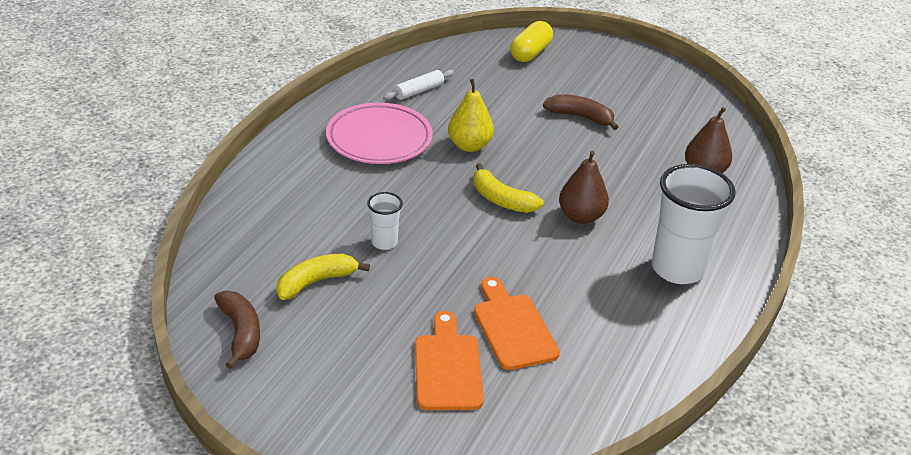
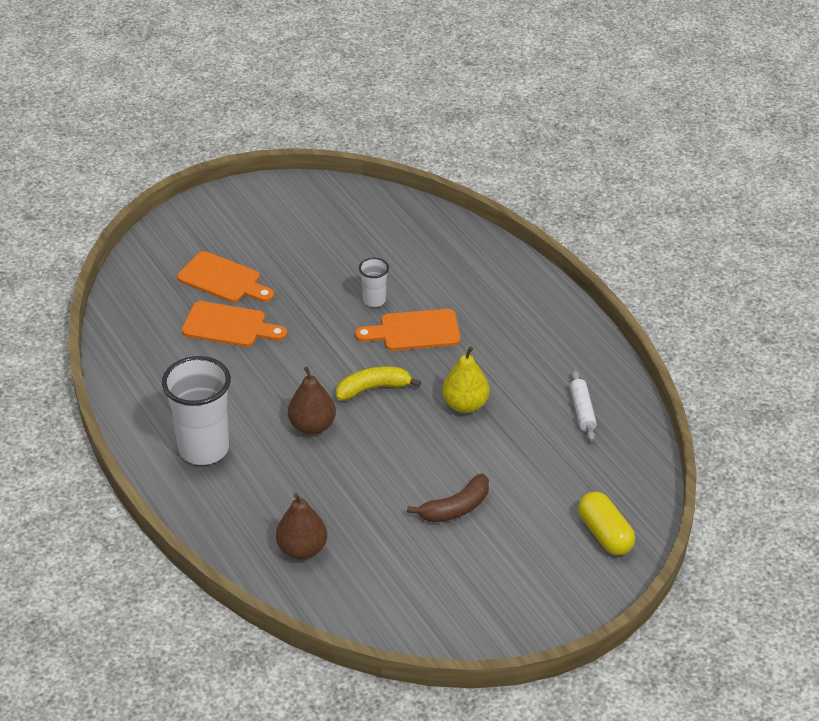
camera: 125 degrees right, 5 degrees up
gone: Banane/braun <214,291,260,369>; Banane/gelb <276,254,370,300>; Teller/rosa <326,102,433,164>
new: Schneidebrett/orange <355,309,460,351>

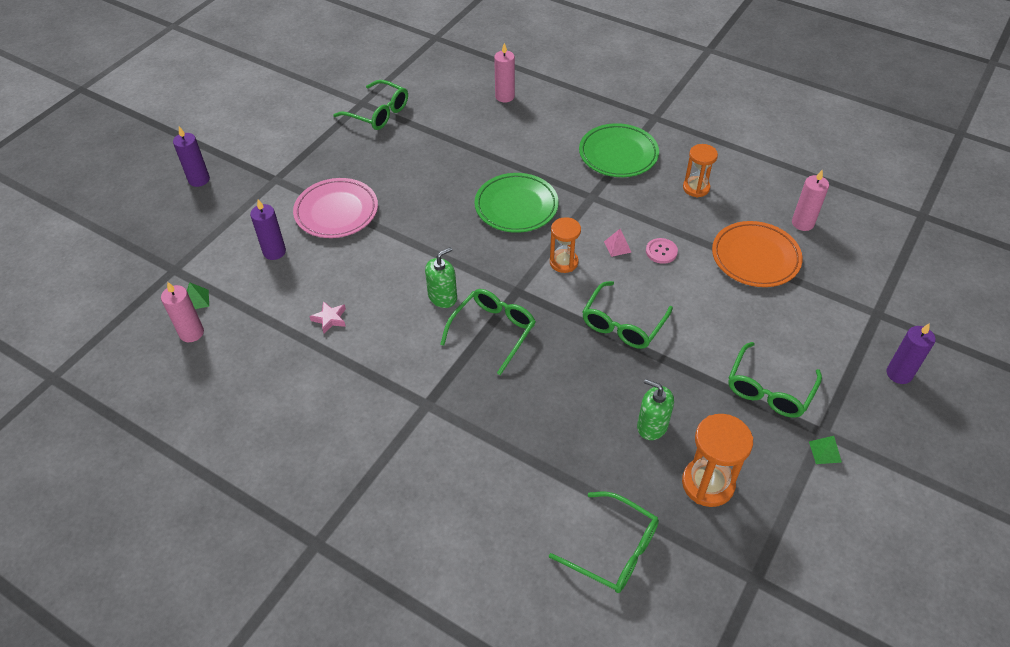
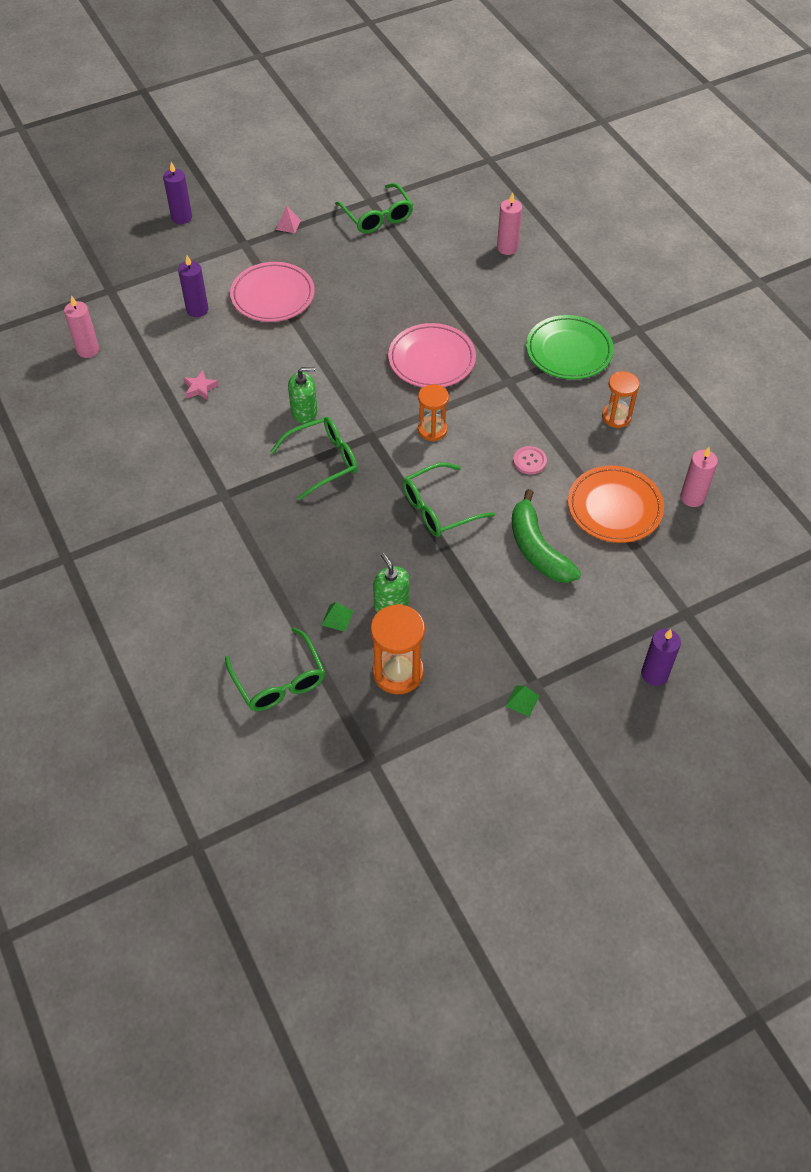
camera: 30 degrees right, 5 degrees up
gone: Brille/grün <728,342,822,418>
new: Banane/grün <512,489,581,583>
shifted: Pyramide/grün <187,282,209,309> to <322,602,353,632>; Pyramide/rosa <604,229,631,257> to <276,205,301,233>
repainted: Teller/grün <475,173,558,233> to Teller/rosa <388,323,476,387>

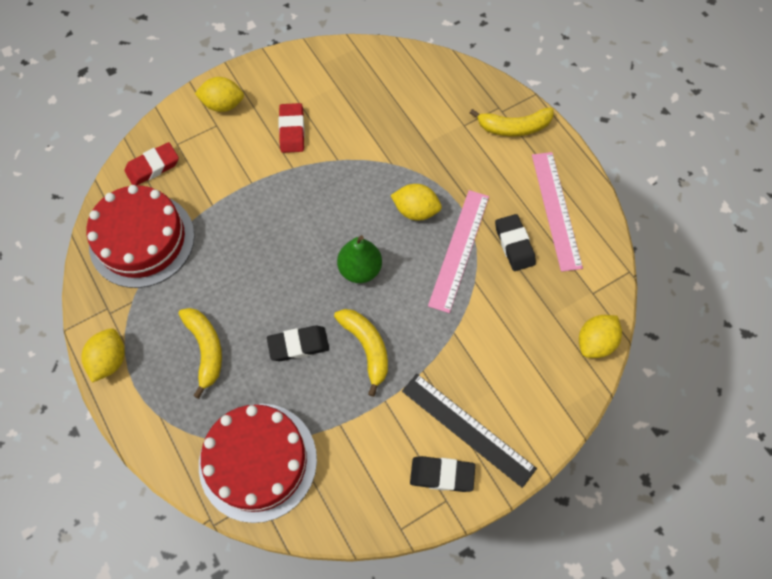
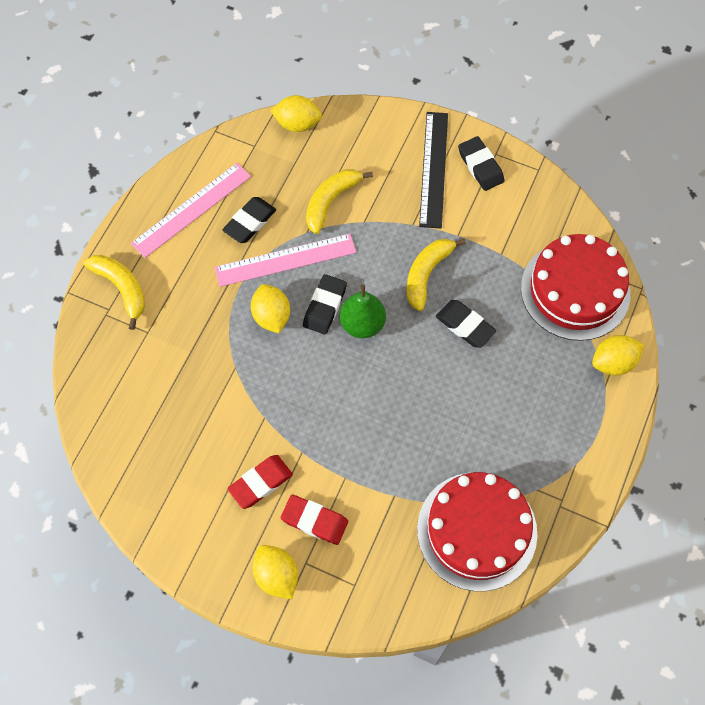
camera: 125 degrees left, 0 degrees up
new: Radiergummi/schwarz <303,274,347,334>
shifted: Zitrone/gelb <82,328,125,383> to <592,335,644,376>; Radiergummi/rot <124,142,179,186> to <281,494,348,545>; Banane/gelb <179,308,222,399> to <306,169,373,234>

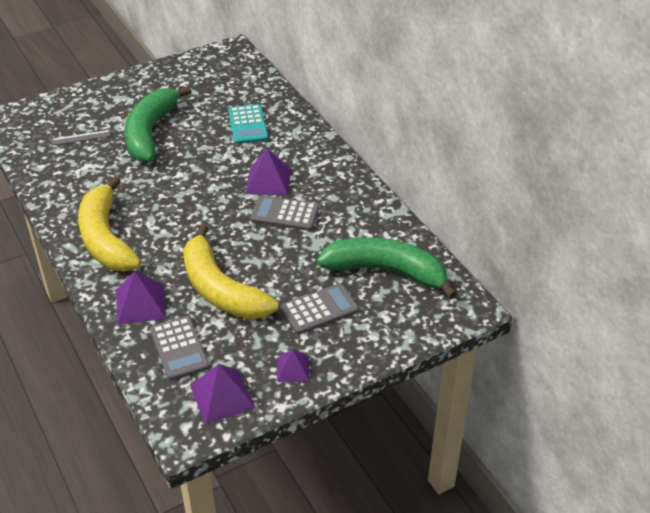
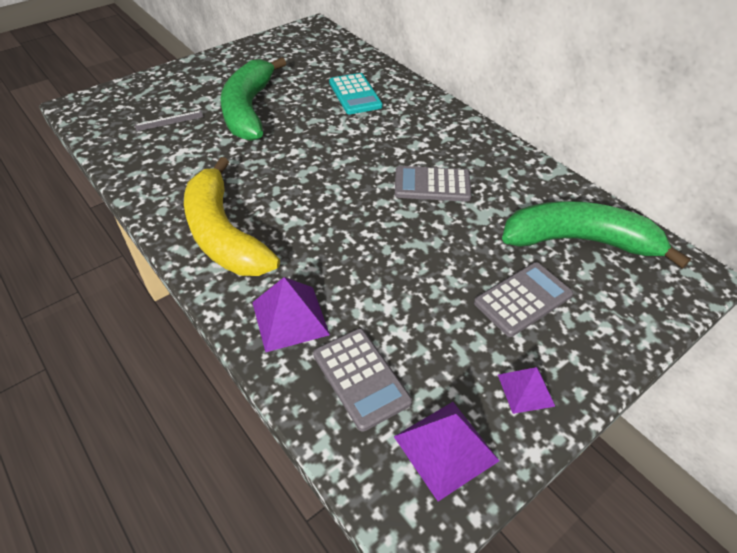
camera: 10 degrees left, 5 degrees up
gone: Banane/gelb <183,224,279,319>; Pyramide/lila <246,148,291,195>

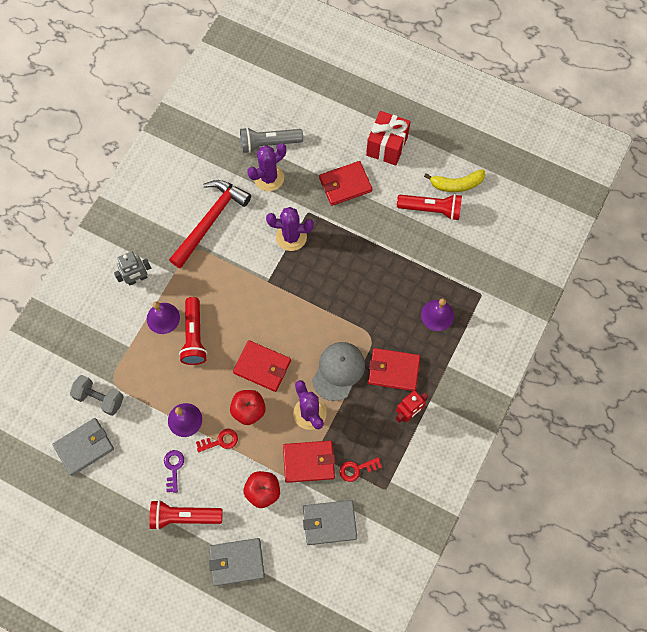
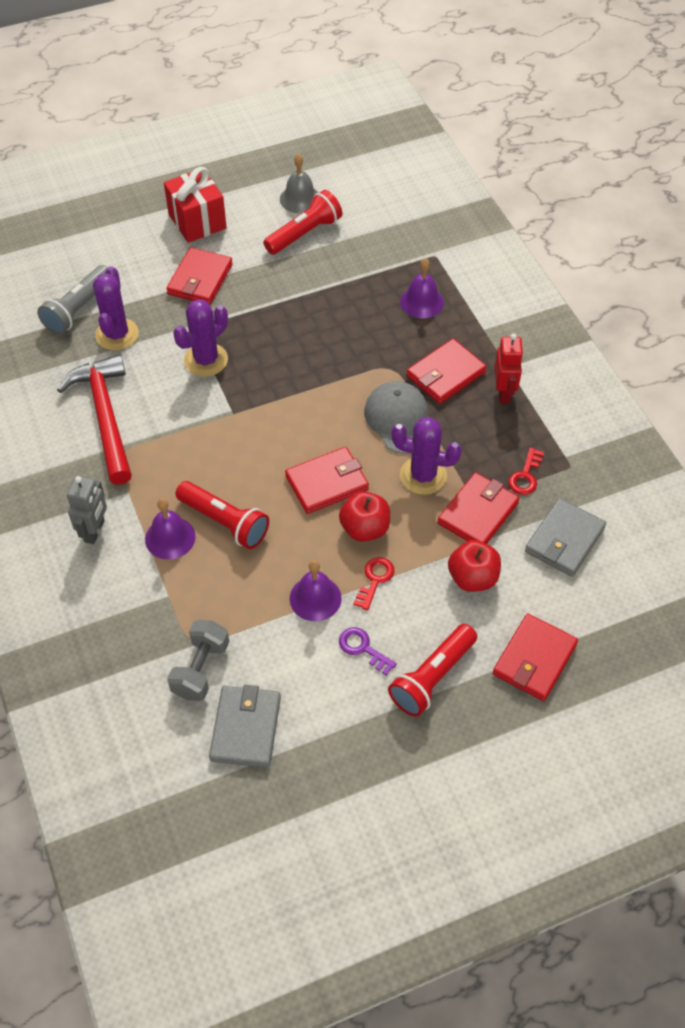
camera: 50 degrees left, 15 degrees down
swapped: Banane/gelb <424,169,485,192> to Glocke/grau <280,154,318,213>
repainted: Geldbörse/grau <209,538,265,586> to Geldbörse/rot <493,614,578,701>
rotated: Hantel/grau <70,375,124,416> = <167,620,229,701> 45 degrees counterclockwise

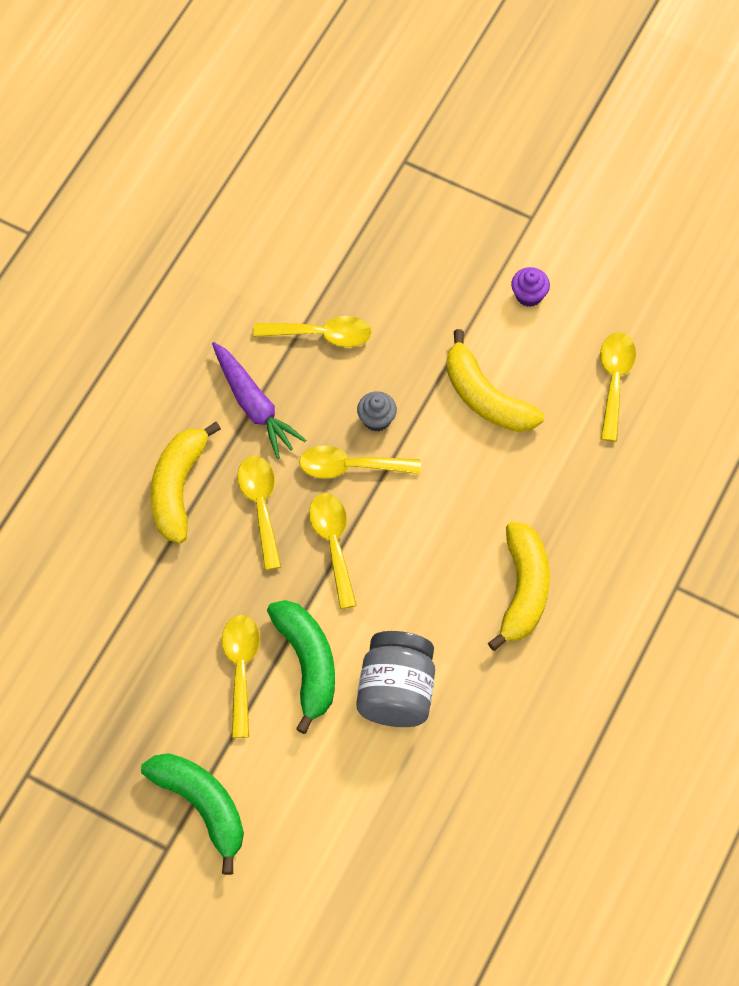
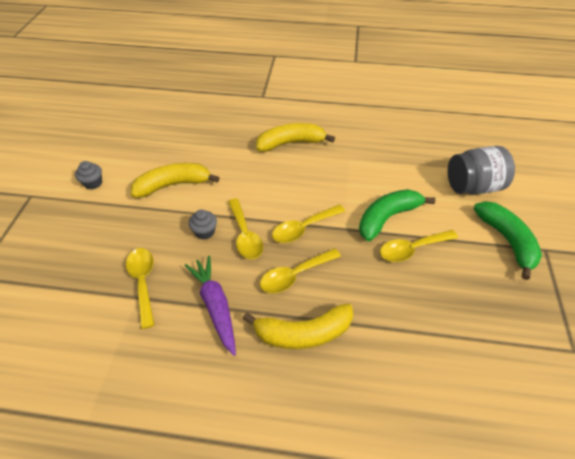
camera: 110 degrees left, 15 degrees down
gone: Löffel/gelb <600,332,636,442>
shifted: Einmachglas/grau <356,631,435,727> to <448,146,515,195>
repainted: Muffin/lila <511,267,550,307> to Muffin/grau <75,161,102,189>
rotated: Banane/grün <141,753,244,875> = <474,201,542,280> 135 degrees clockwise; Karotte/lila <212,342,306,459> = <185,256,236,356> 60 degrees counterclockwise; Banane/gelb <446,329,544,432> = <131,163,219,198> 135 degrees counterclockwise

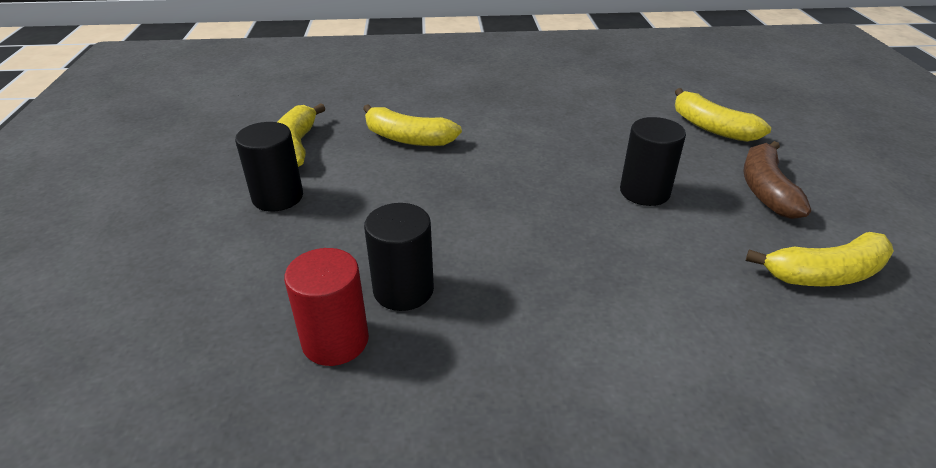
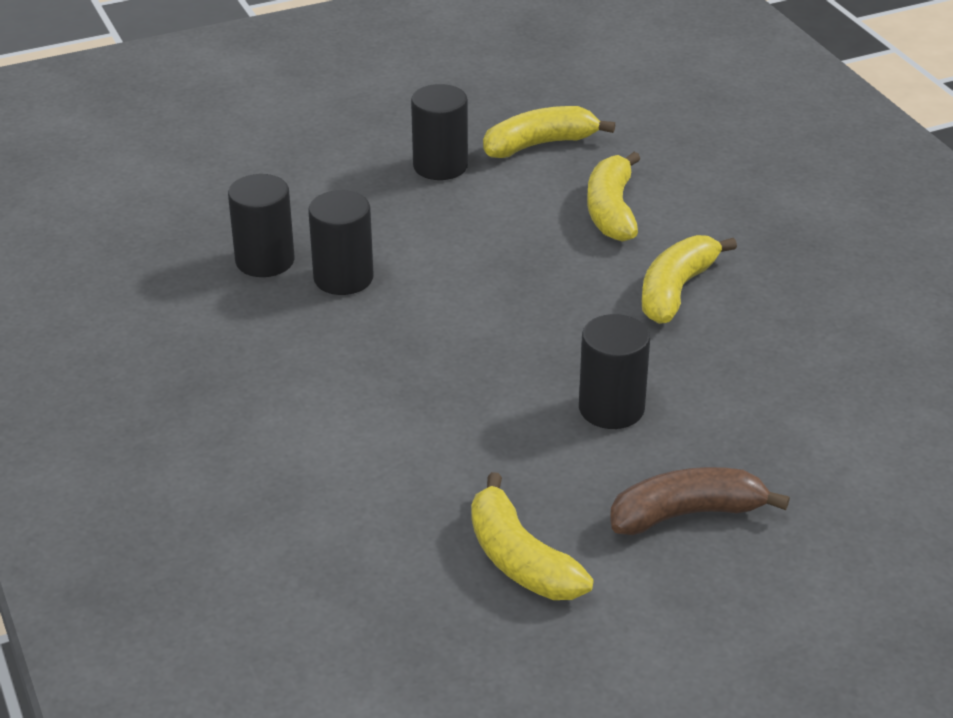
camera: 70 degrees right, 0 degrees up
shifted: Banane/gelb <675,88,771,142> to <642,235,737,324>
repainted: Vollzylinder/rot <284,248,369,366> to Vollzylinder/schwarz <228,174,295,277>

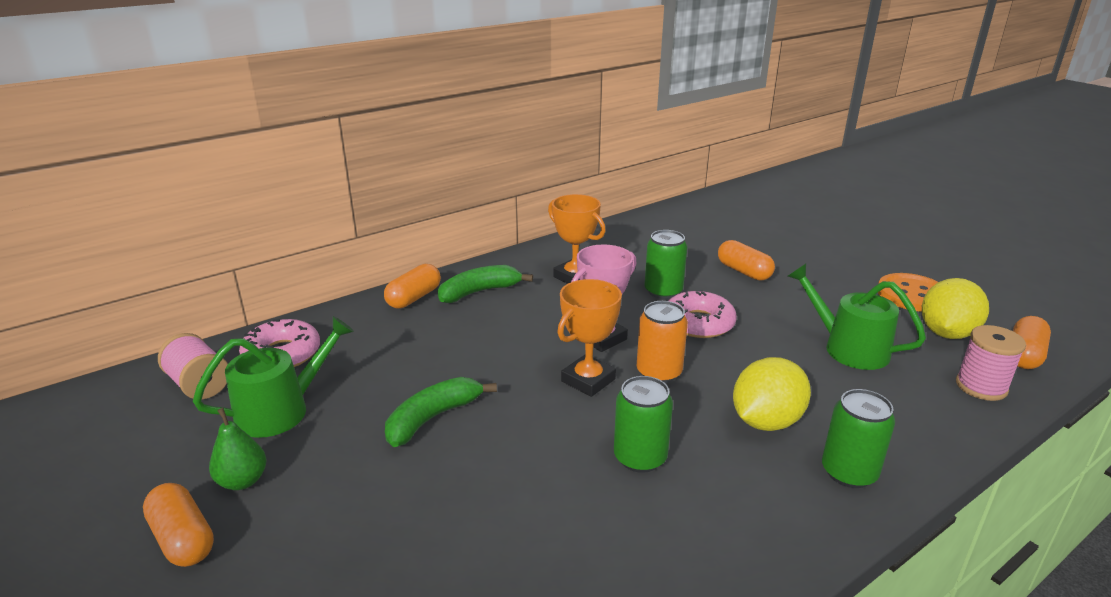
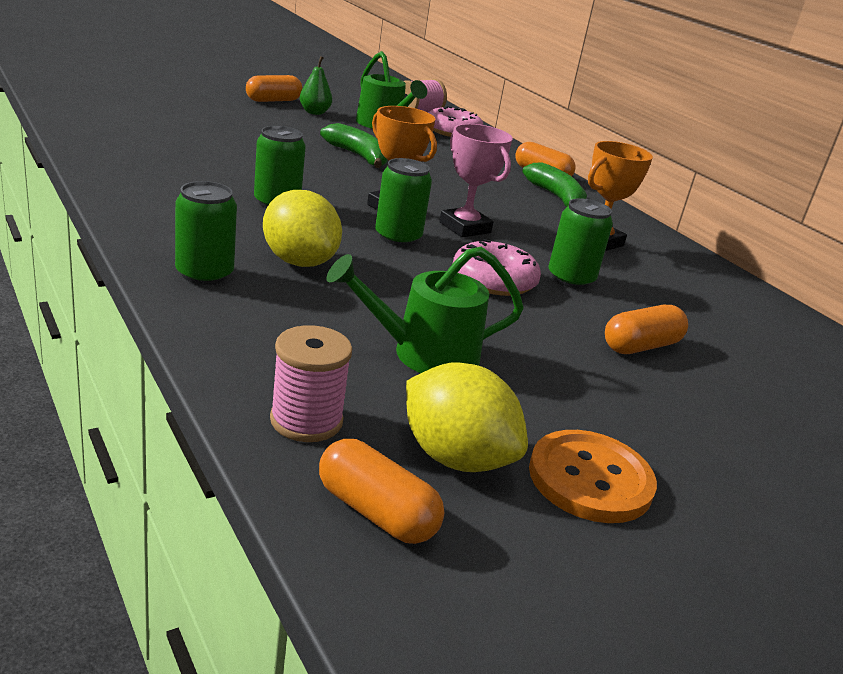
camera: 90 degrees right, 0 degrees up
repainted: Dose/orange <637,301,688,383> to Dose/grün <375,158,432,246>
rotated: Gießkanne/grün <787,263,926,370> = <327,247,524,373> 150 degrees counterclockwise

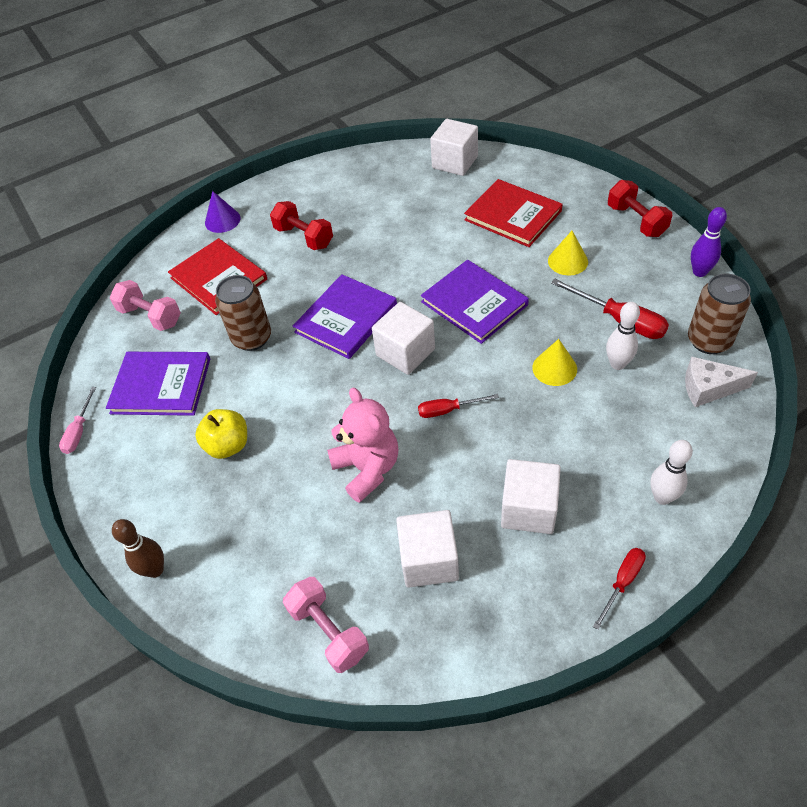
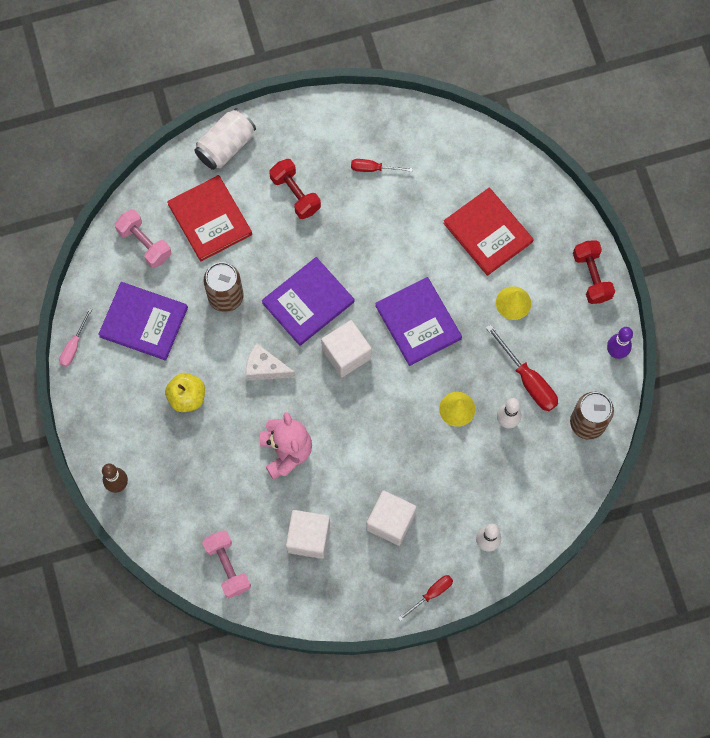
camera: 10 degrees right, 20 degrees up
gone: Kubus/weiß <430,119,478,176>
shifted: Schraubenzieher/rot <418,394,499,418> to <351,159,413,172>; Käse/weiß <685,357,758,407> to <246,343,296,381>
swapped: Kegel/lila <205,191,241,233> to Dose/weiß <194,108,256,170>

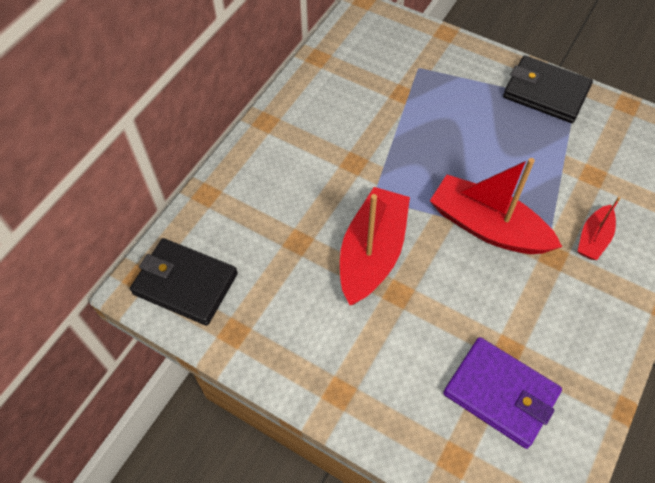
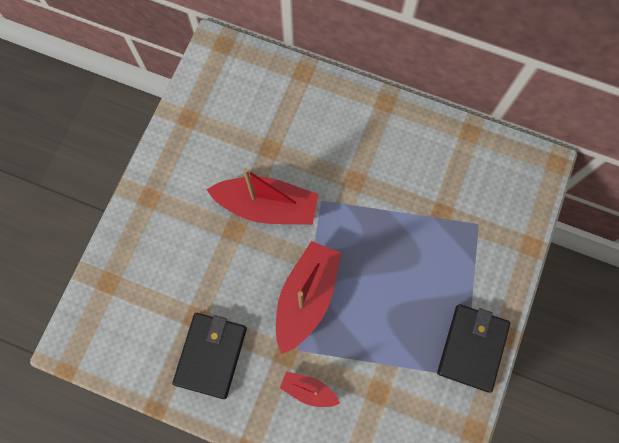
camera: 80 degrees right, 15 degrees up
gone: Geldbörse/lila <443,337,562,449>
shifted: Geldbörse/schwarz <130,238,238,326> to <172,313,247,399>

